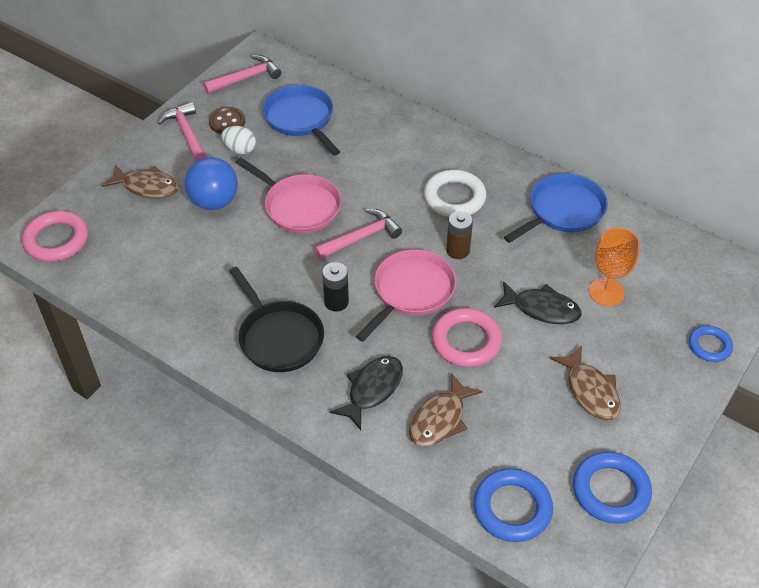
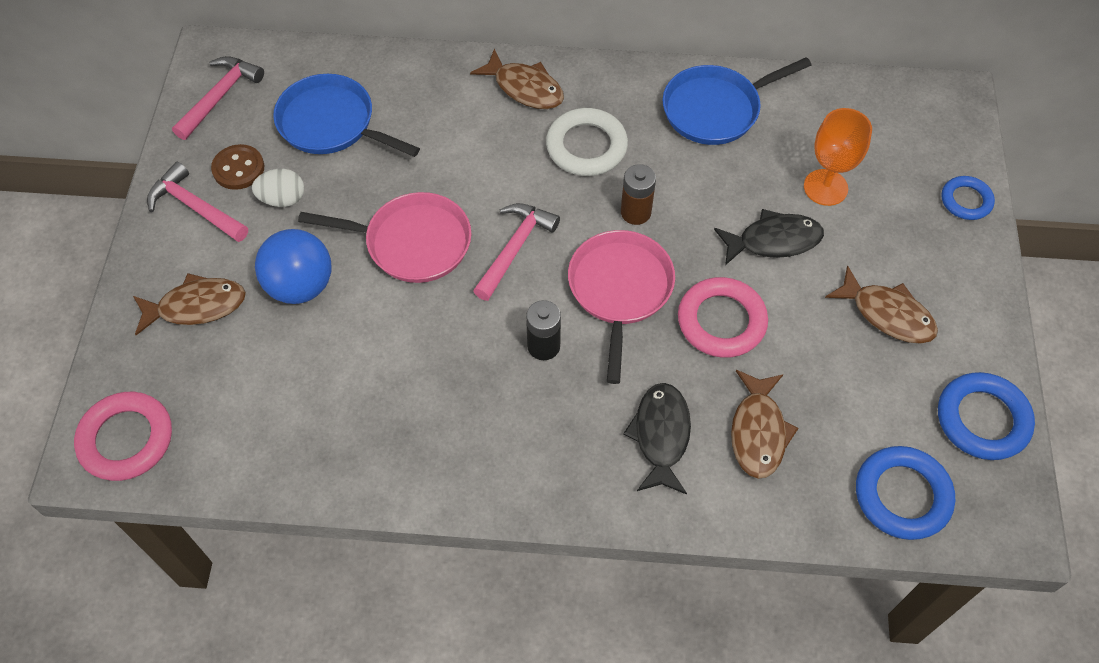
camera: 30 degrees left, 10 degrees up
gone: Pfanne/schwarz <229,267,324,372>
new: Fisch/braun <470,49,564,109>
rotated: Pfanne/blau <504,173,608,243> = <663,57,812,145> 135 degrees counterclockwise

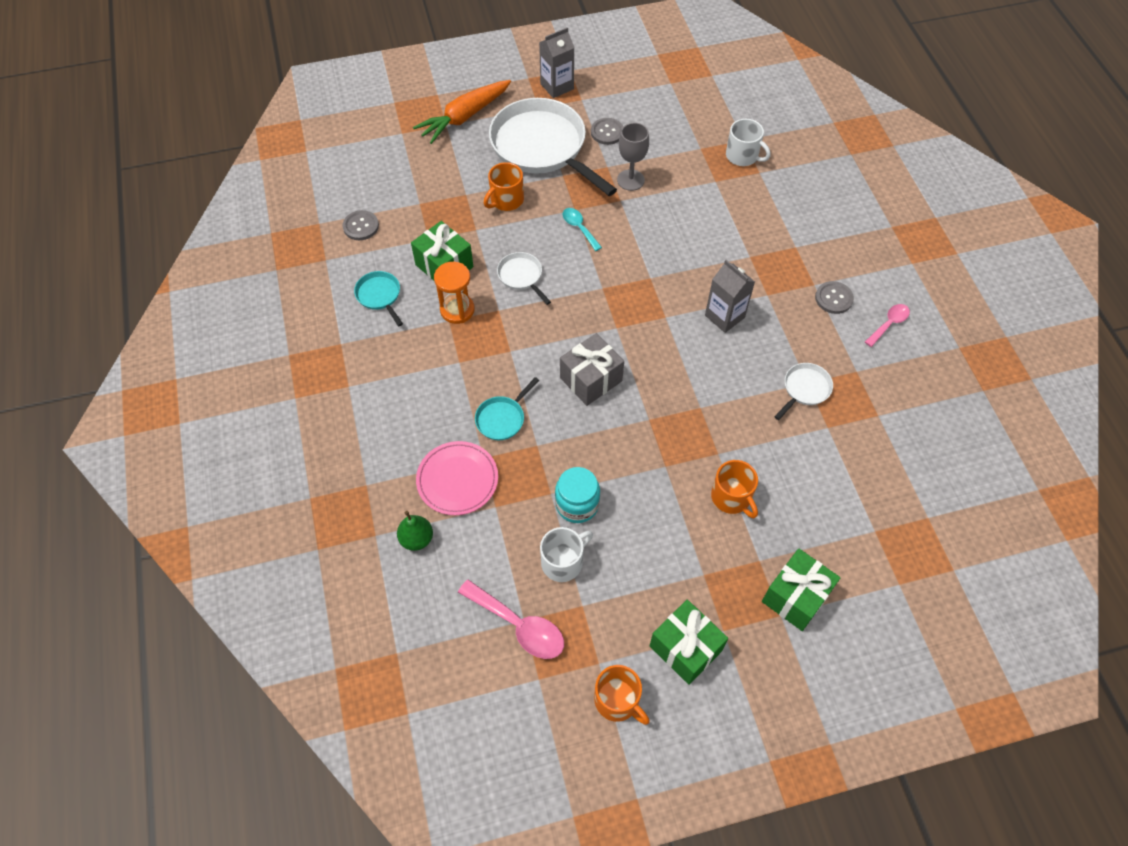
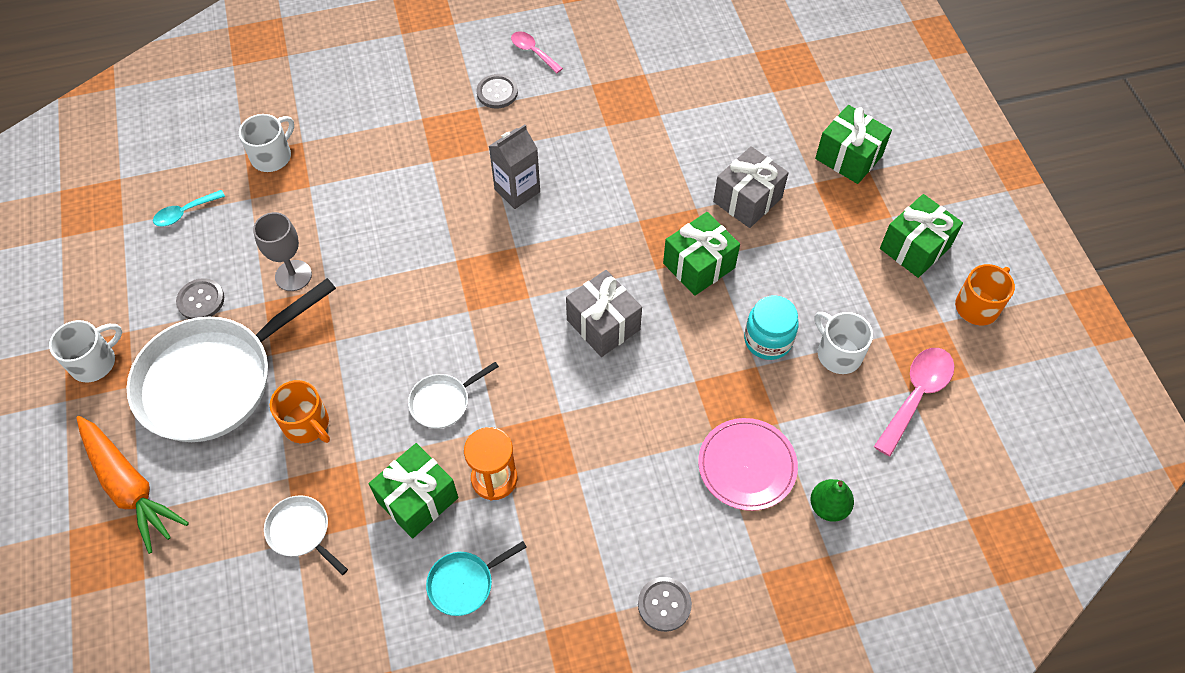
camera: 90 degrees left, 0 degrees up
gone: Pfanne/türkis <475,377,539,440>
new: Geschenk/grün <663,212,740,296>
shifted: Knopf/grau <342,210,379,240> to <638,577,692,632>; Löffel/türkis <563,208,602,251> to <153,190,225,226>; Pfanne/weiß <774,363,833,420> to <264,495,348,575>
swapped: Getränkekarton/grau <539,27,574,98> to Tasse/weiß <49,320,122,382>; Tasse/orange <711,460,758,518> to Geschenk/grau <713,146,789,228>

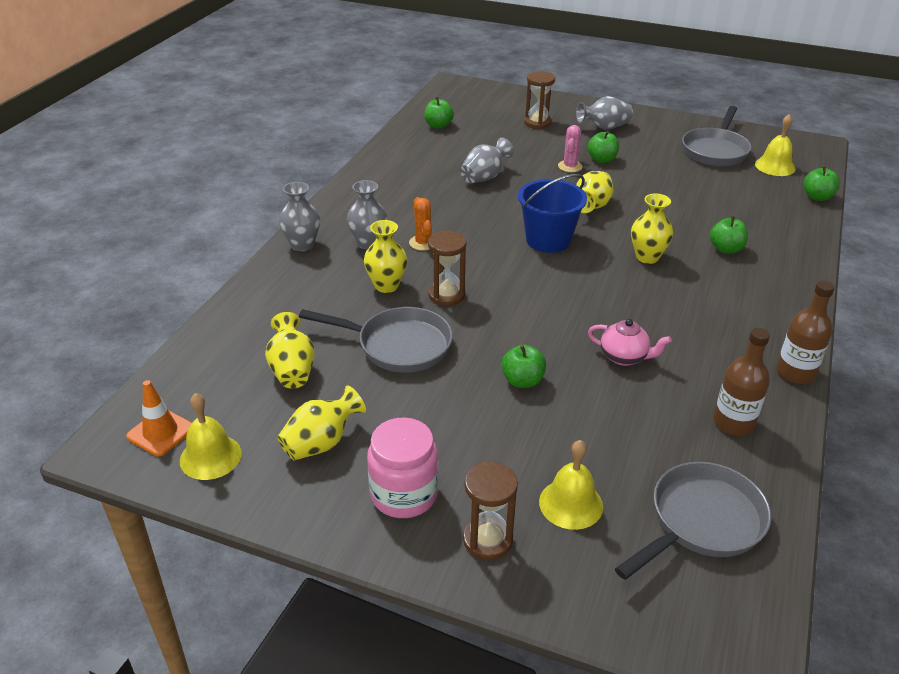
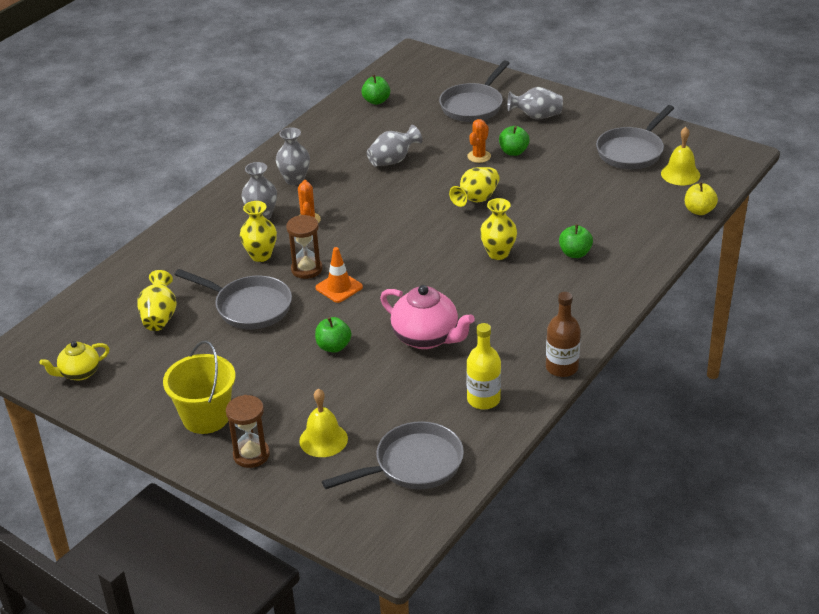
camera: 15 degrees right, 0 degrees up
gone: Vase/gelb <277,386,366,460>; Eimer/blau <518,174,587,253>
shifted: Leitkegel/orange <126,380,192,456> to <315,247,363,303>; Vase/grau <279,182,320,251> to <276,127,310,185>
swapped: Glocke/gelb <180,393,242,480> to Teekanne/gelb <39,341,110,381>; Einmachglas/rosa <367,417,438,518> to Eimer/gelb <163,341,235,434>; Sanduhr/braun <524,71,555,129> to Pfanne/grau <439,60,510,122>
repainted: Kaktus/rosa <558,125,583,172> to Kaktus/orange <467,119,491,163>; Flasche/braun <713,328,770,436> to Flasche/gelb <466,323,501,410>; Apfel/grün <804,166,840,201> to Apfel/gelb <685,182,718,215>
scaled: Teekanne/rosa <588,319,672,366> = <380,285,475,349> x1.64

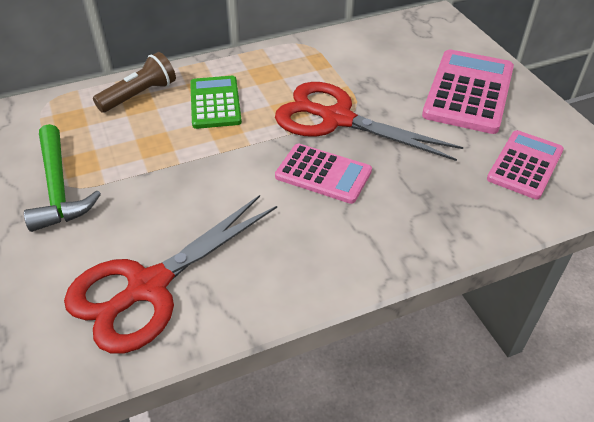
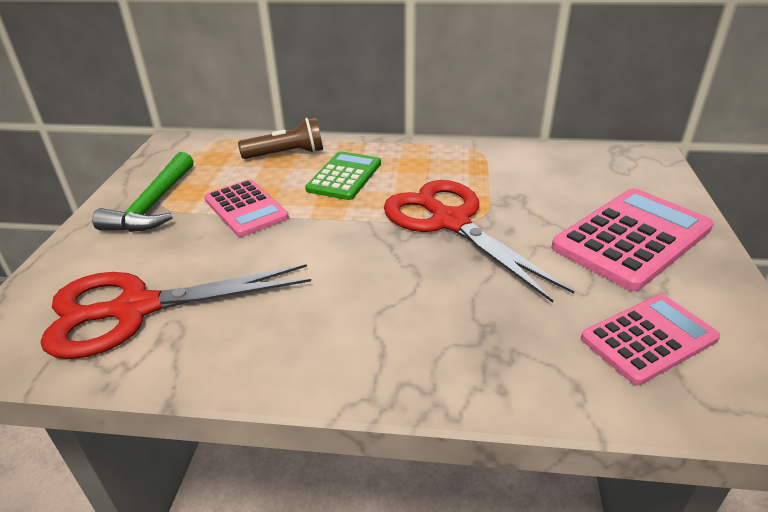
camera: 30 degrees right, 10 degrees down
shifted: Taschenrechner/rosa <275,144,372,204> to <204,180,289,237>

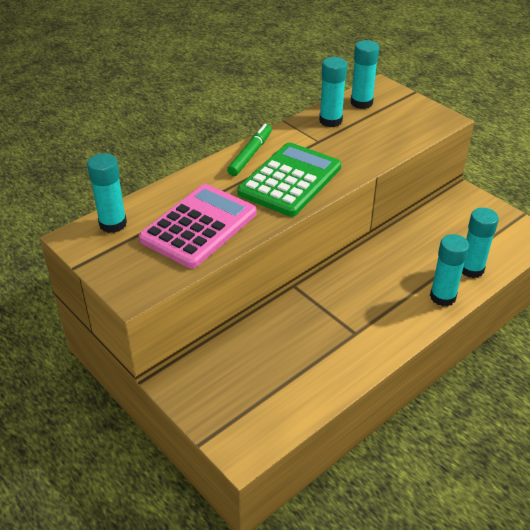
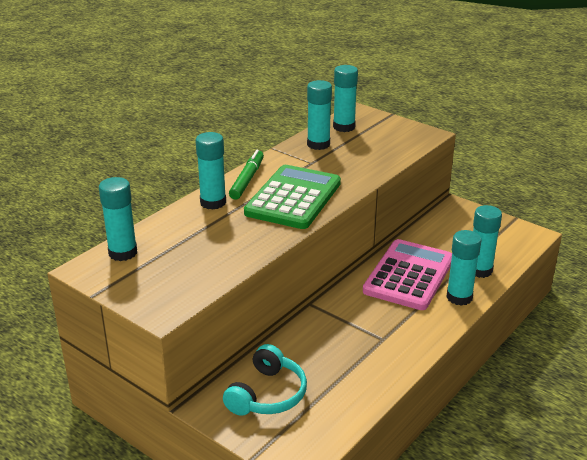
camera: 10 degrees left, 10 degrees down
new: Klebestift/türkis <195,132,226,210>; Kopfhörer/türkis <223,344,307,416>
shifted: Taschenrechner/rosa <139,184,257,268> to <363,239,452,310>

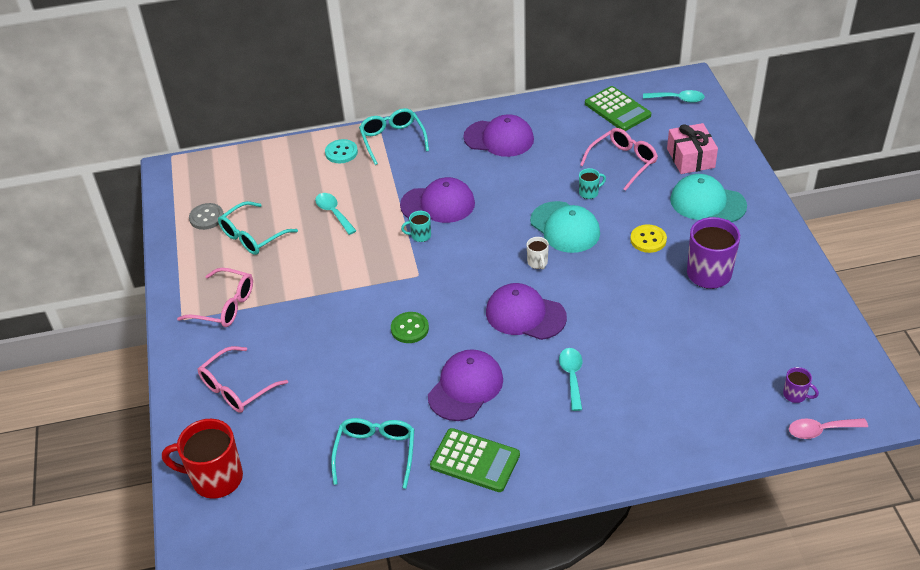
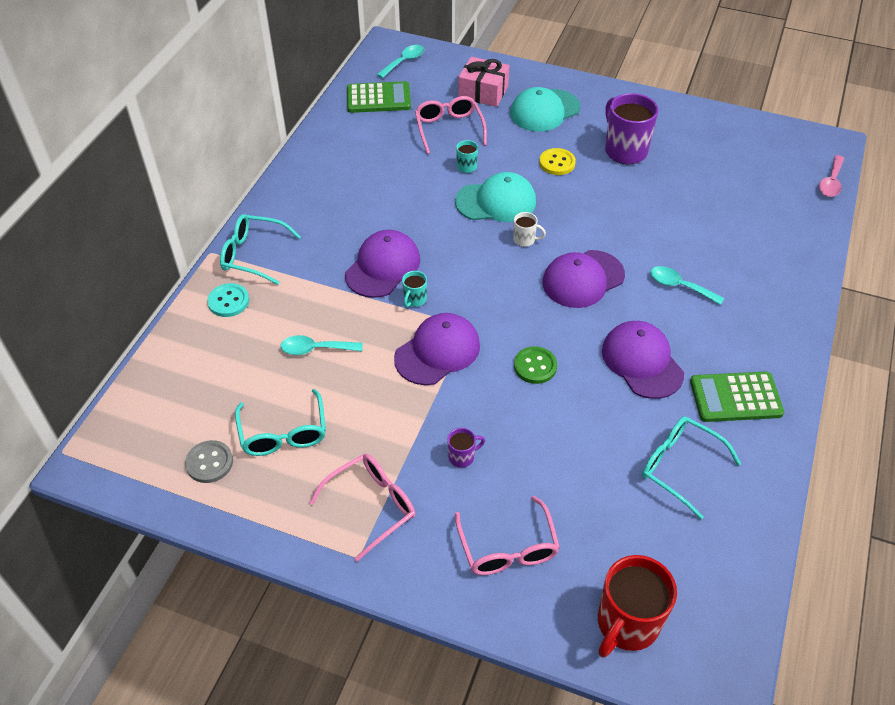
camera: 60 degrees left, 5 degrees up
shifted: Kappe/lila <463,114,534,157> to <394,313,480,385>; Tasse/lila <783,367,819,403> to <447,428,485,468>
rotated: Taschenrechner/grün <430,428,520,492> = <690,371,784,422> 150 degrees counterclockwise

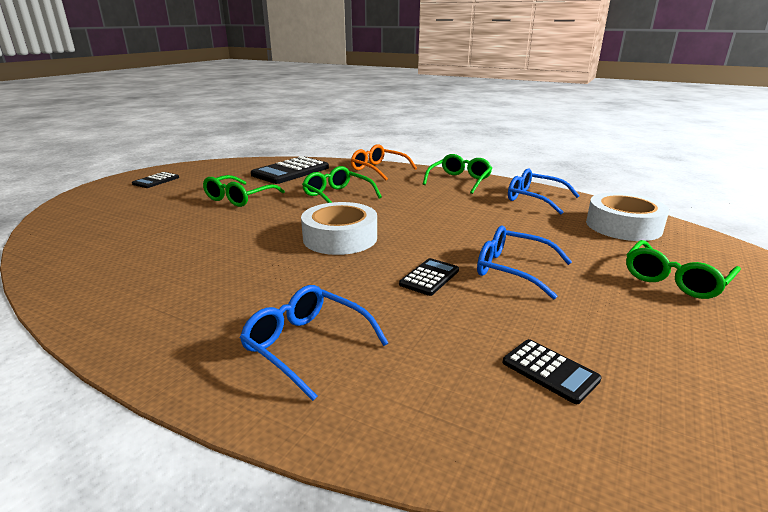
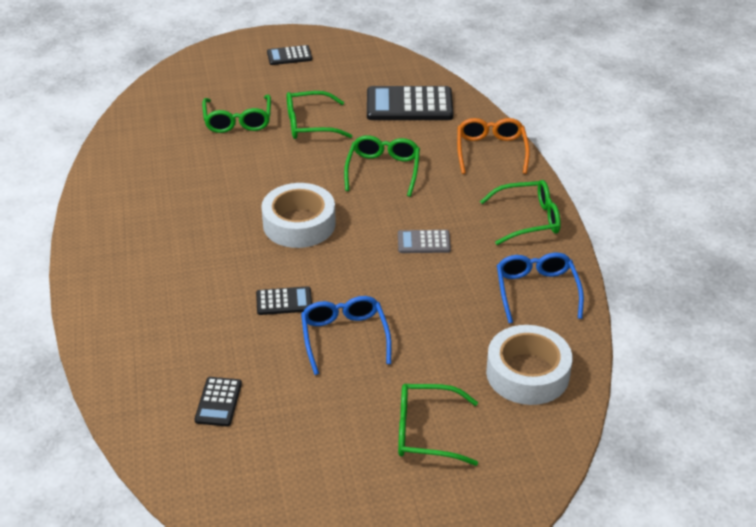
camera: 50 degrees right, 15 degrees up
gone: Brille/blau <240,285,388,401>
new: Brille/grün <202,95,271,133>; Taschenrechner/grau <398,230,451,253>

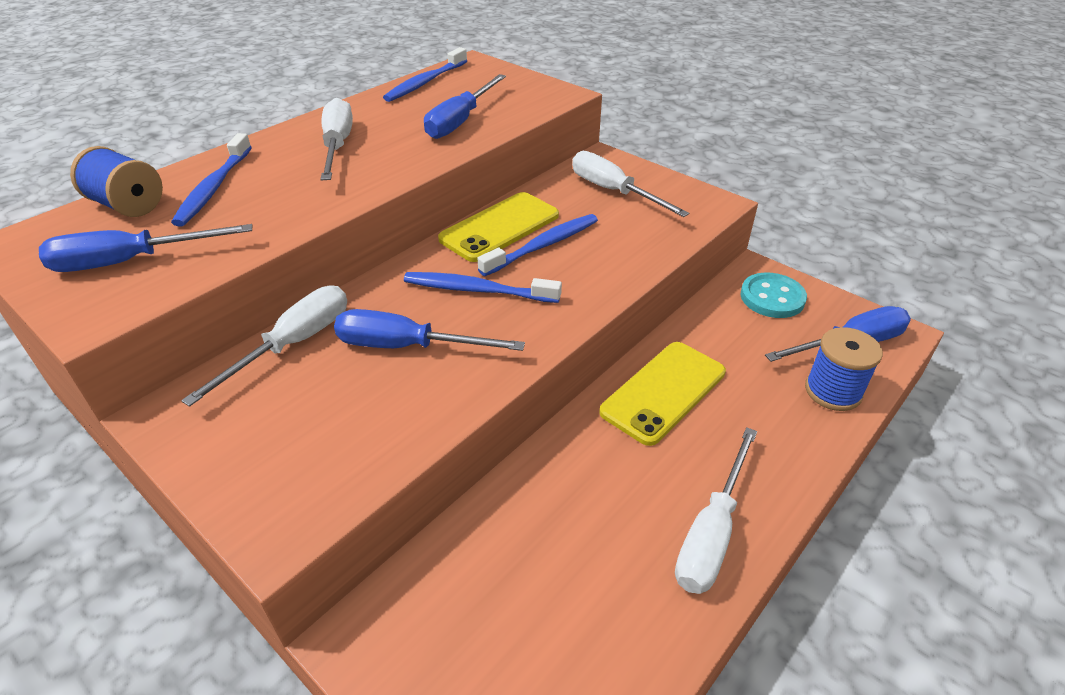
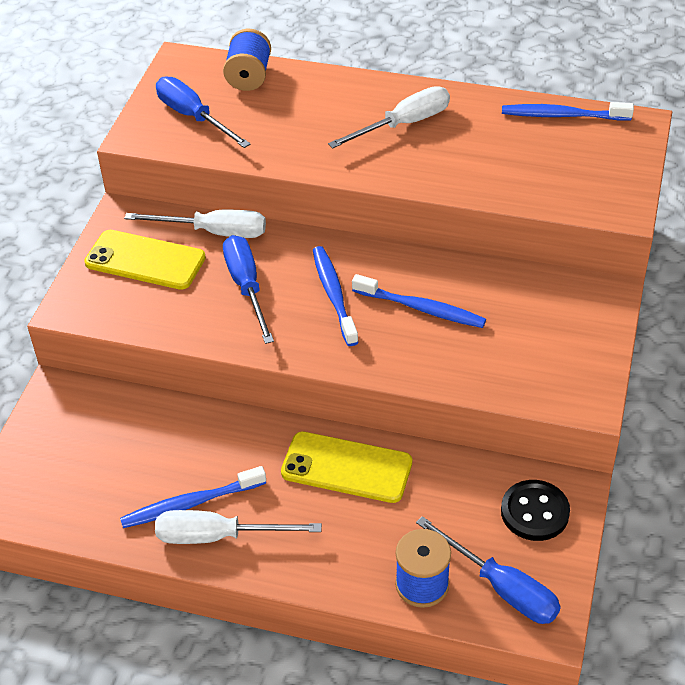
camera: 65 degrees right, 5 degrees up
gone: Schraubenzieher/blau <424,74,506,139>; Schraubenzieher/weiß <572,151,689,217>
shifted: Zahnbürste/blau <171,133,252,227> to <120,466,266,528>; Handy/gelb <438,192,559,262> to <84,230,206,290>
repainted: Knopf/türkis <740,273,807,318> to Knopf/schwarz <501,480,570,541>

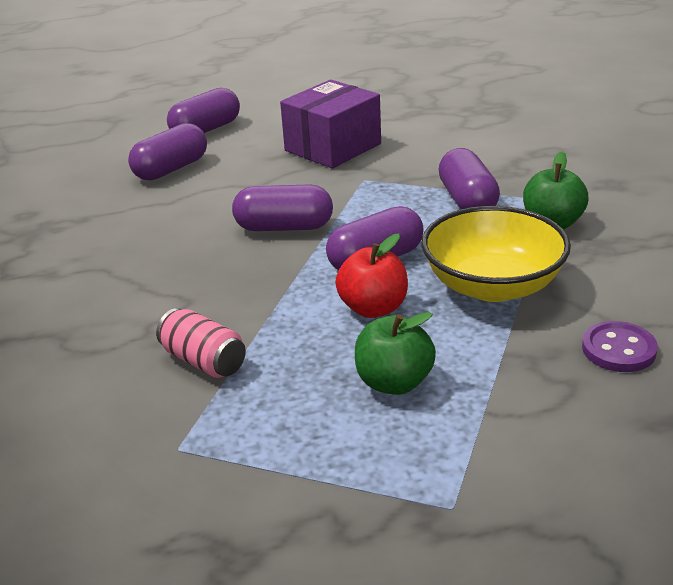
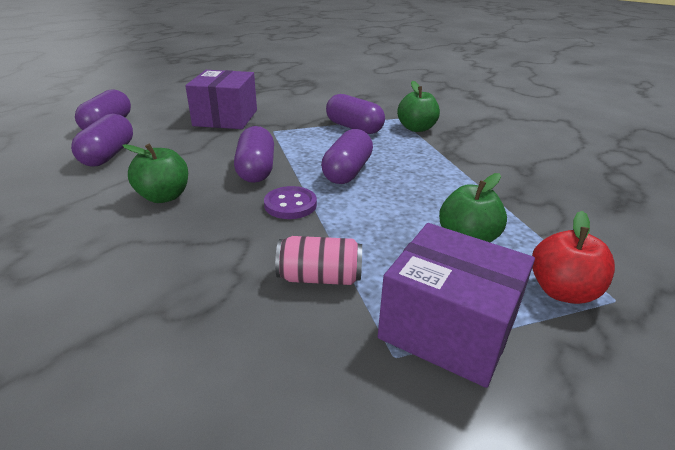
camera: 40 degrees left, 0 degrees up
gone: Schüssel/gelb <422,206,571,302>
new: Apfel/grün <122,143,188,203>; Schachtel/lila <378,223,535,388>
shifted: Apfel/rot <335,234,408,318> to <532,211,615,304>; Knopf/lila <582,321,658,372> to <264,186,317,219>
rotated: Kapsel/lila <232,184,333,231> = <234,126,274,183> 60 degrees counterclockwise

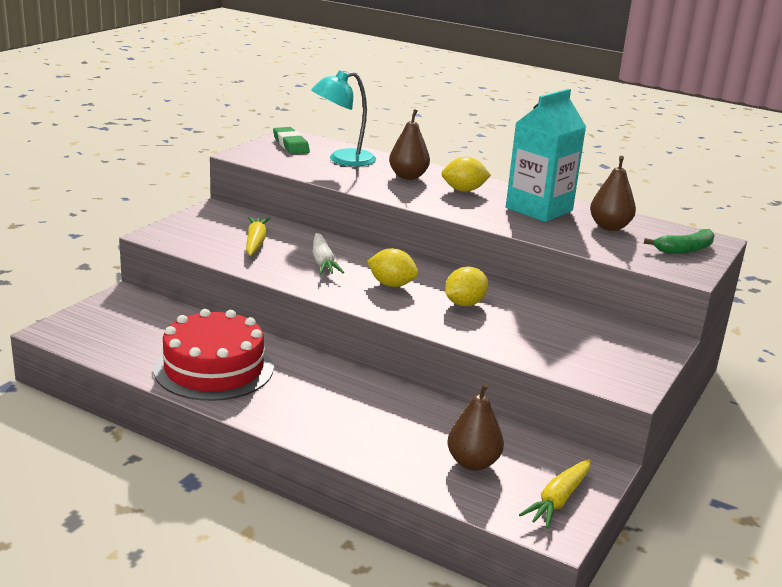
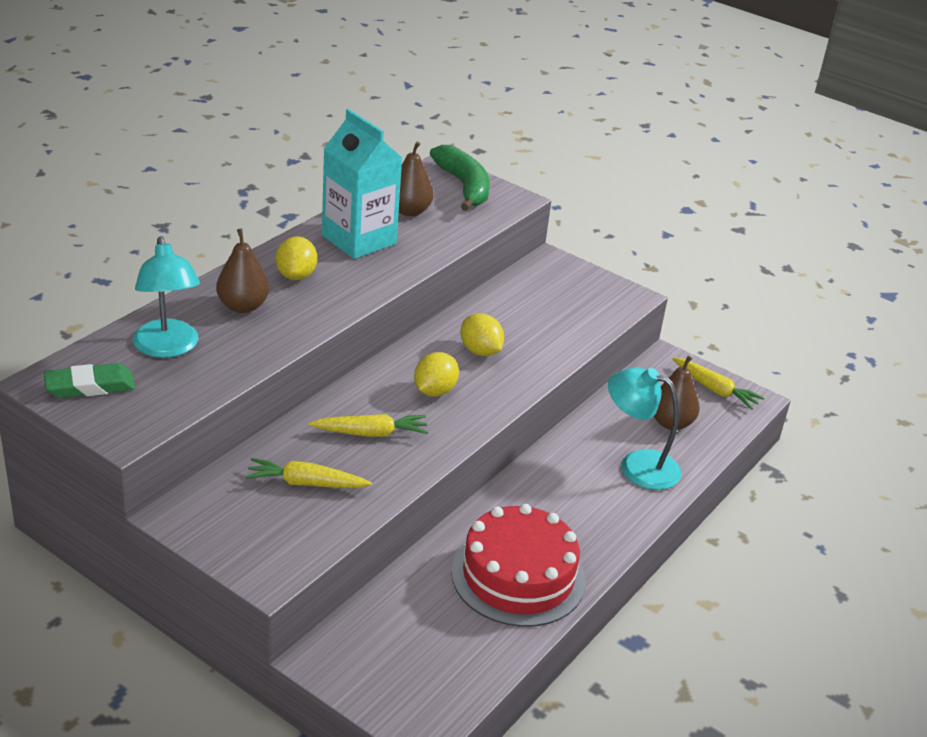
camera: 85 degrees left, 10 degrees up
new: Lampe/türkis <608,367,681,490>
repainted: Karotte/weiß <313,233,344,274> to Karotte/gelb <308,414,428,437>
scaled: Banane/grün <644,229,715,254> = <430,145,490,211> x1.53

